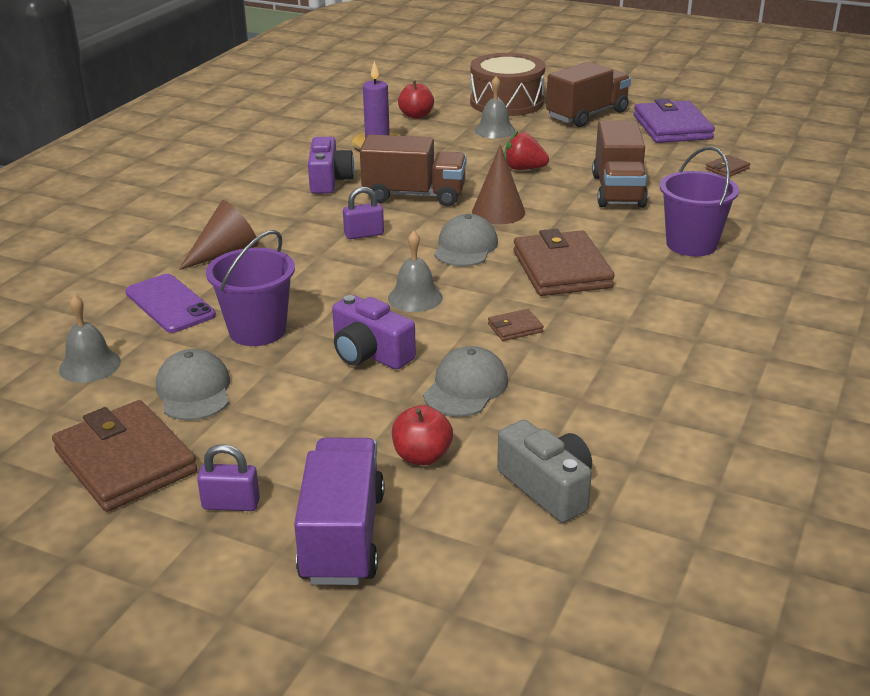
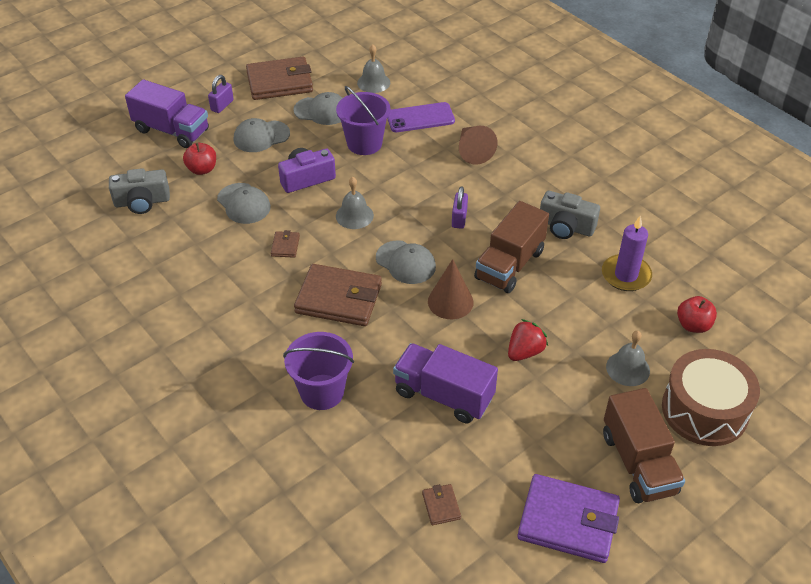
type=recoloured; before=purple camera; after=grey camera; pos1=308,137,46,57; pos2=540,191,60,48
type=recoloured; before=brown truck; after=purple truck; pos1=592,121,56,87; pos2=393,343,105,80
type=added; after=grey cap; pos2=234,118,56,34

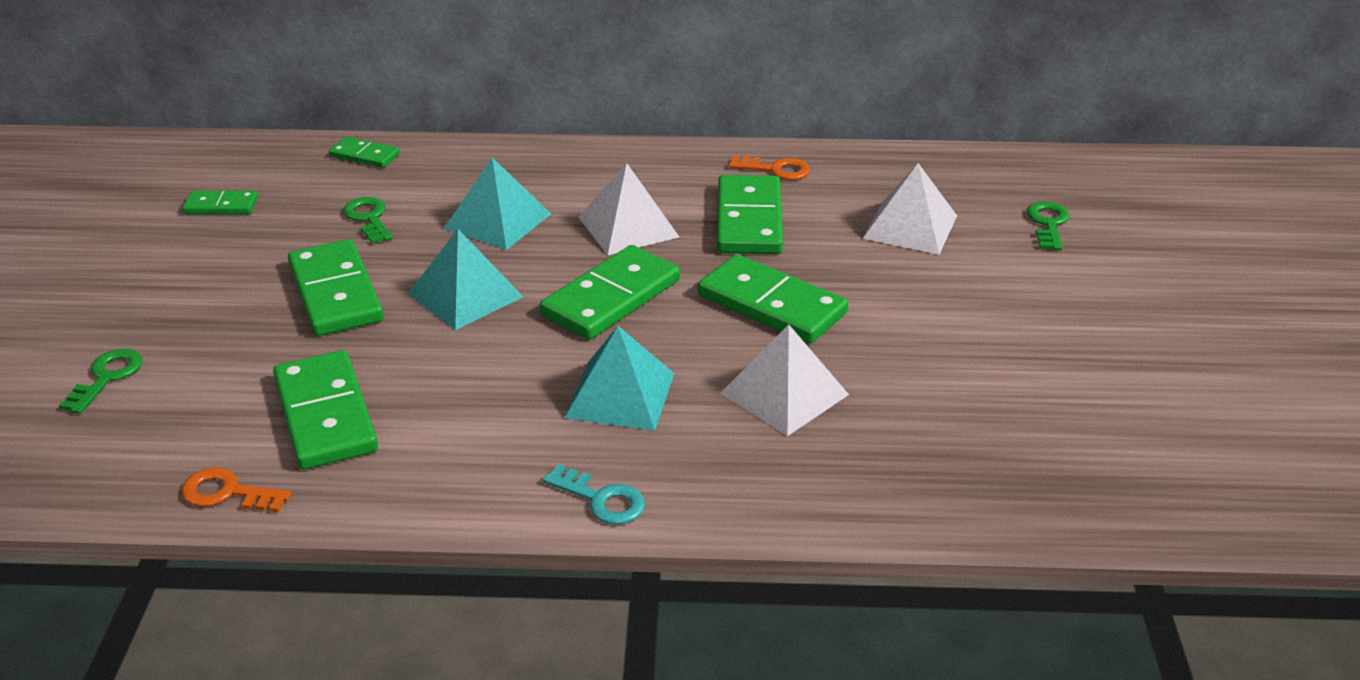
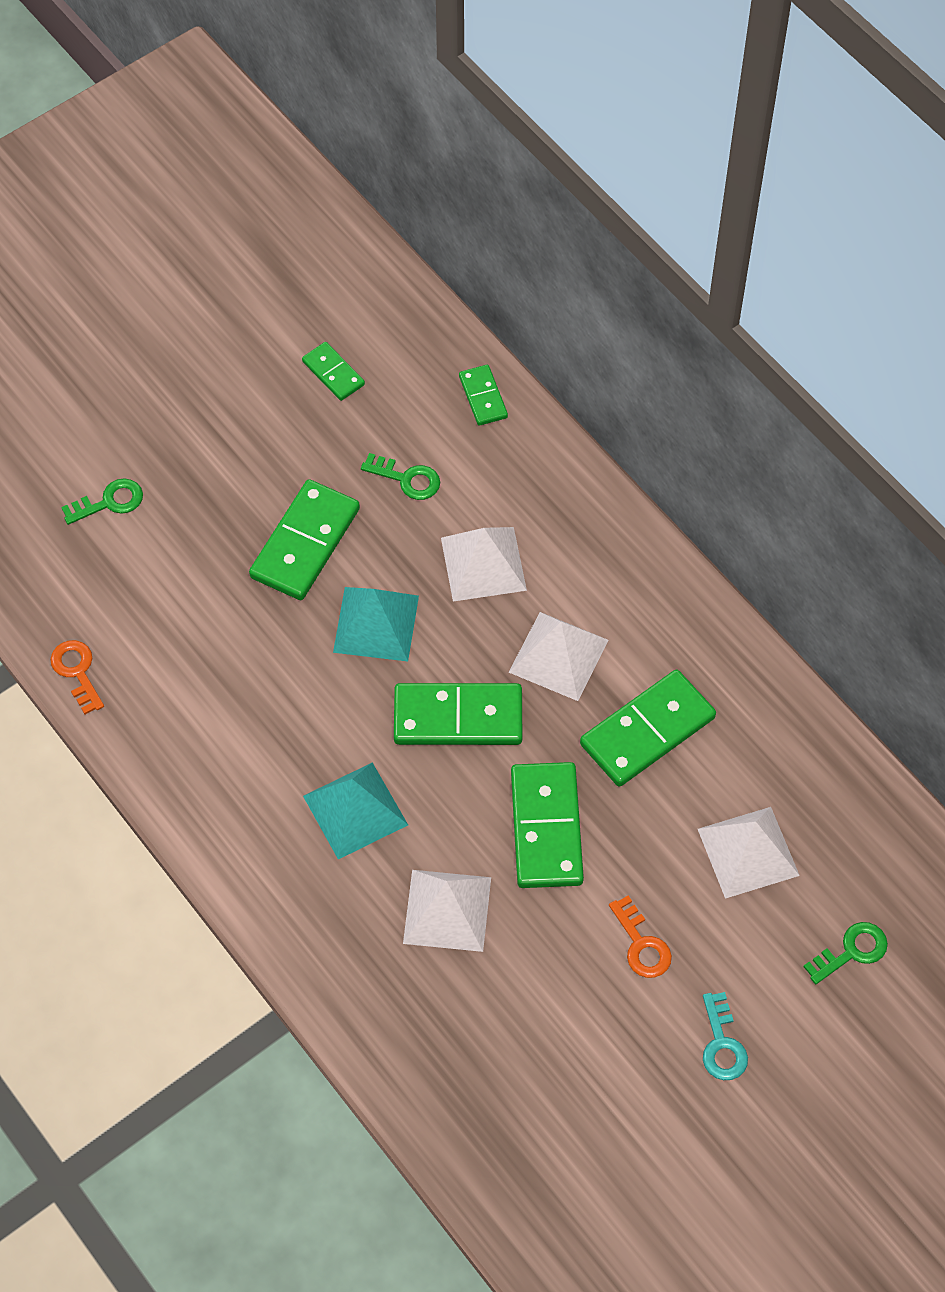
type=removed; before=green domino; pos1=273,350,105,120
type=turned; before=green key; pos1=343,197,50,47; pos2=361,453,79,47; turn=90
type=recoloured; before=turquoise pyramid; after=white pyramid; pos1=444,157,107,93; pos2=441,527,86,75
type=moved; before=turquoise key; pos1=542,464,103,60; pos2=703,992,45,88
type=moved; before=orange key; pos1=729,155,81,25; pos2=609,896,63,82

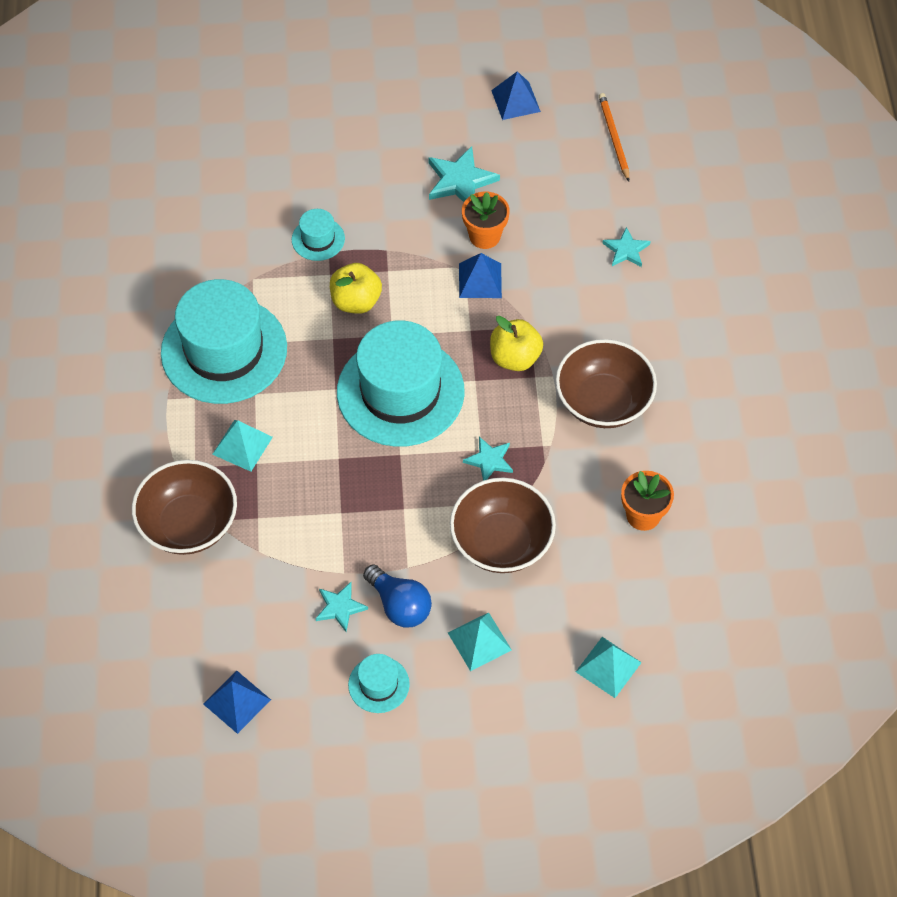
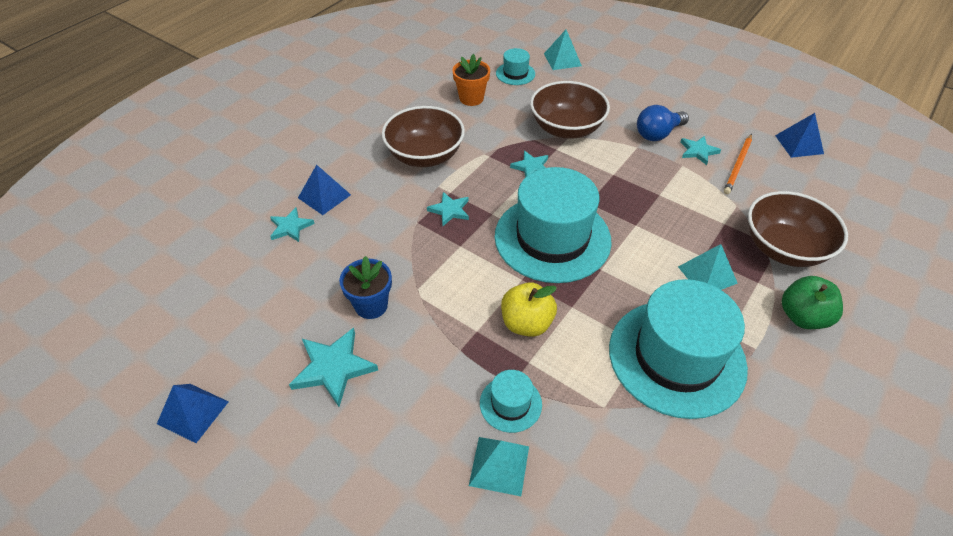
type=moved; before=turquoise hat; pos1=348,654,62,59; pos2=496,48,39,37
type=turned; before=blue light bulb; pos1=363,564,69,63; pos2=637,105,52,36; turn=-120
type=moved; before=turquoise pyramid; pos1=448,612,63,59; pos2=469,437,60,59
type=moved; before=blue pyramid; pos1=459,253,43,45; pos2=298,165,53,50
type=recoloured; before=orange flower pot; after=blue flower pot; pos1=462,192,48,57; pos2=339,256,53,63
type=replaced; before=yellow apple; after=turquoise star; pos1=490,316,53,55; pos2=427,192,42,34
type=moved; before=orange pencil; pos1=599,93,30,89; pos2=724,134,28,60
type=added; after=green apple; pos2=782,276,61,53

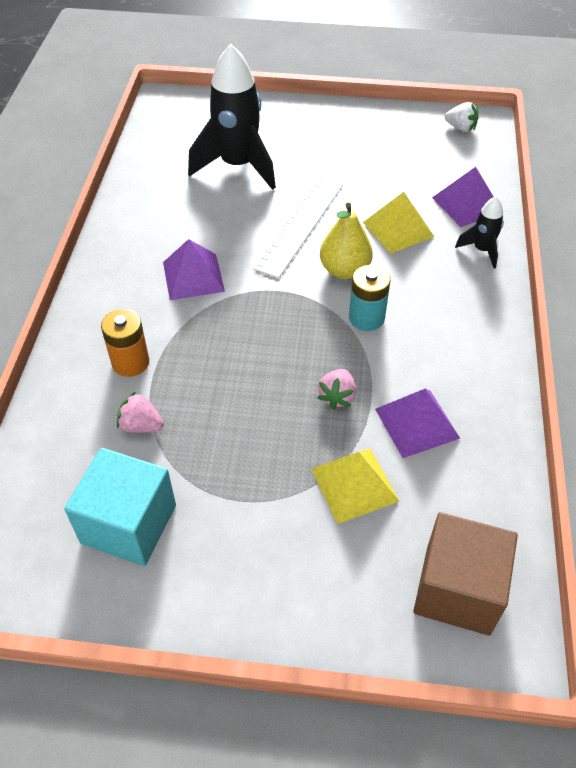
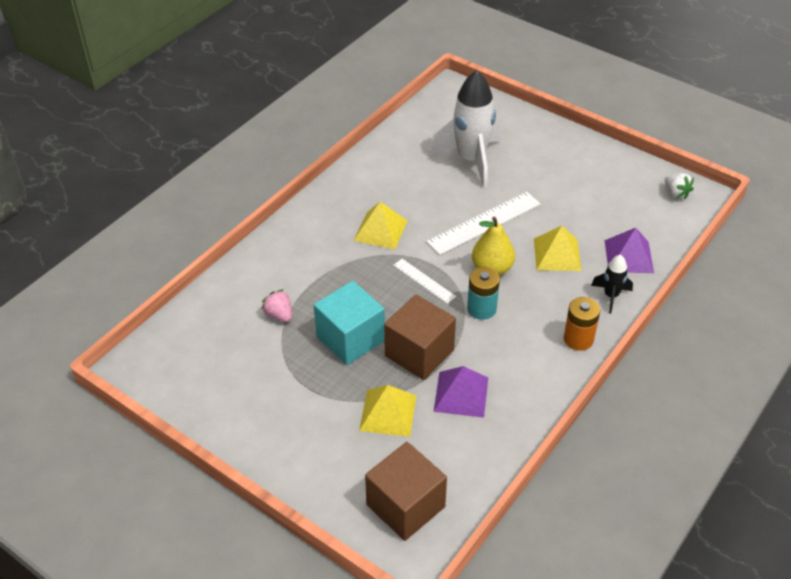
type=moved; before=turquoise cube; pos1=64,448,112,118; pos2=314,281,71,84
type=moved; before=orange battery; pos1=101,309,48,68; pos2=564,297,36,54
type=recoloured; before=purple pyramid; after=yellow pyramid; pos1=163,239,62,61; pos2=353,202,55,48
type=recoloured; before=black rocket; after=white rocket; pos1=188,44,88,146; pos2=429,70,71,118
type=replaced; before=pink strawberry; after=brown cube; pos1=317,369,39,41; pos2=384,294,72,86
type=added; after=white ruler; pos2=393,259,63,45

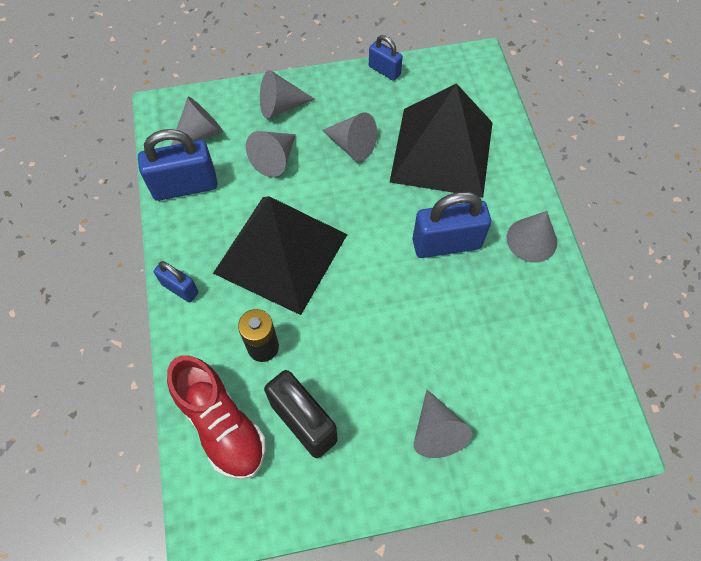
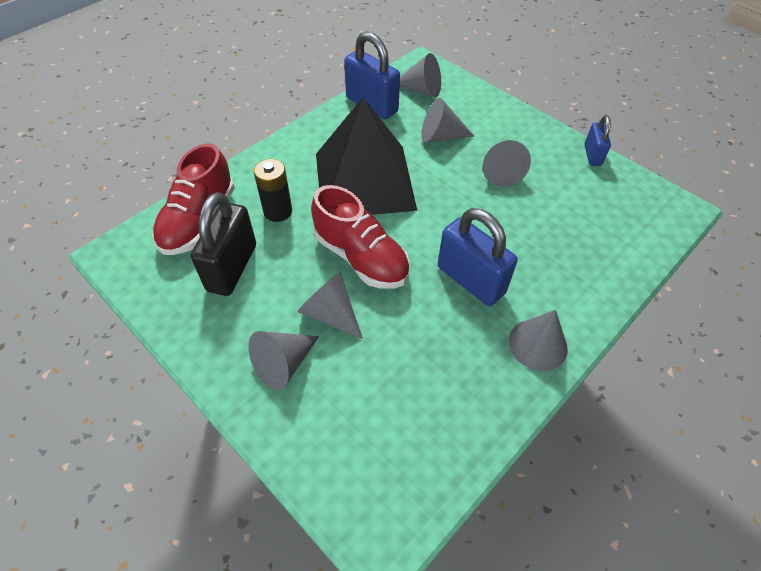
type=removed; before=blue padlock; pos1=154,261,45,42
type=moved; before=grey cone; pos1=260,70,55,48; pos2=297,272,66,67
type=removed; before=black pyramid; pos1=390,83,103,114
type=added; after=red shoe; pos2=311,185,99,104

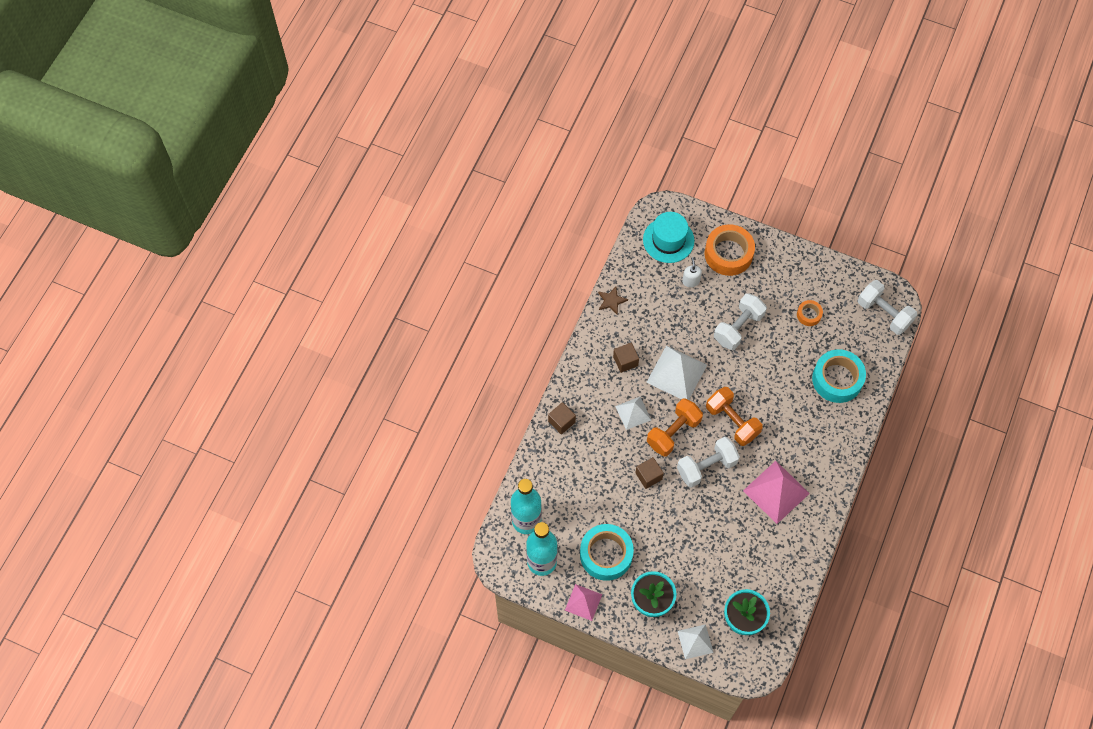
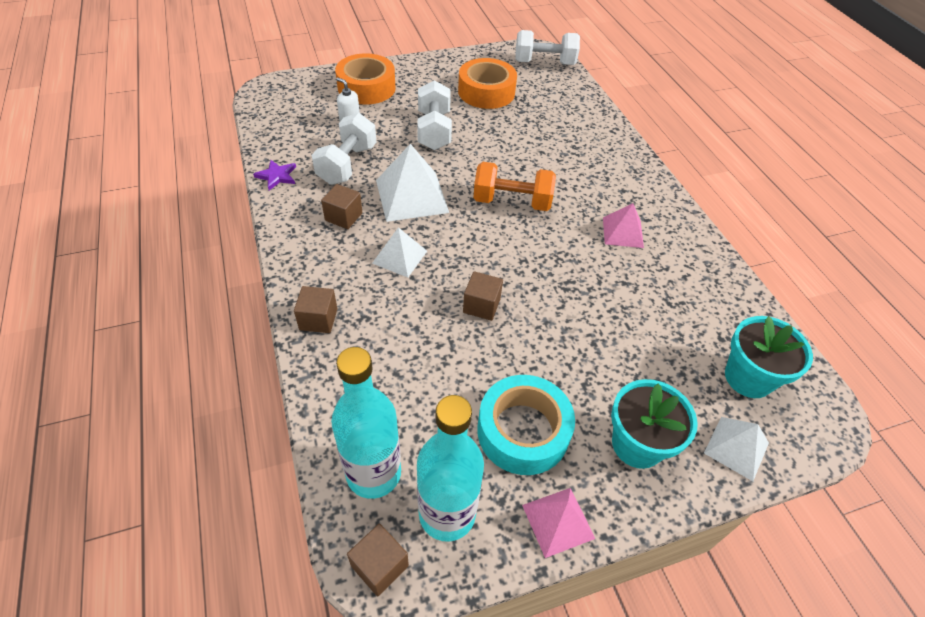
type=recoloured; before=brown star; after=purple star; pos1=598,286,30,29; pos2=253,160,43,30
type=removed; before=turquoise hat; pos1=643,212,51,51
type=removed; before=orange dumbbell; pos1=647,398,56,59
type=moved; before=white dumbbell; pos1=677,437,63,51; pos2=312,113,64,72
type=resized; before=pink pyramid; pos1=743,461,67,63; pos2=603,203,41,45; scale=0.6
type=resized; before=orange tape; pos1=797,300,26,26; pos2=458,58,59,51; scale=2.0
type=removed; before=turquoise tape; pos1=812,349,54,54
type=added; after=brown cube; pos2=347,524,62,72

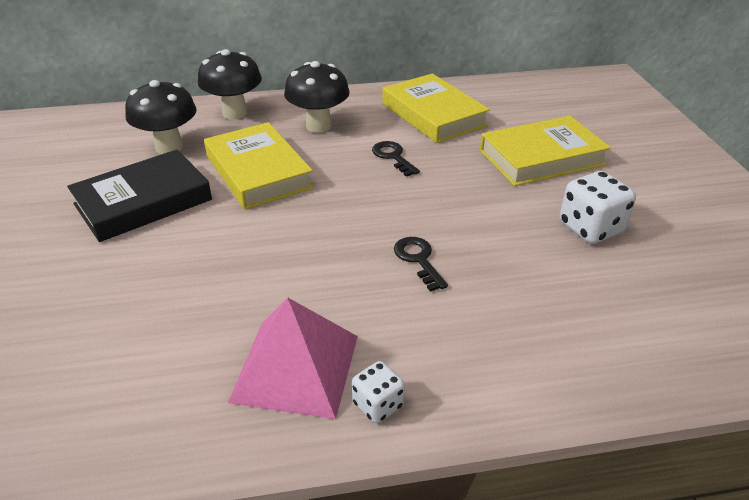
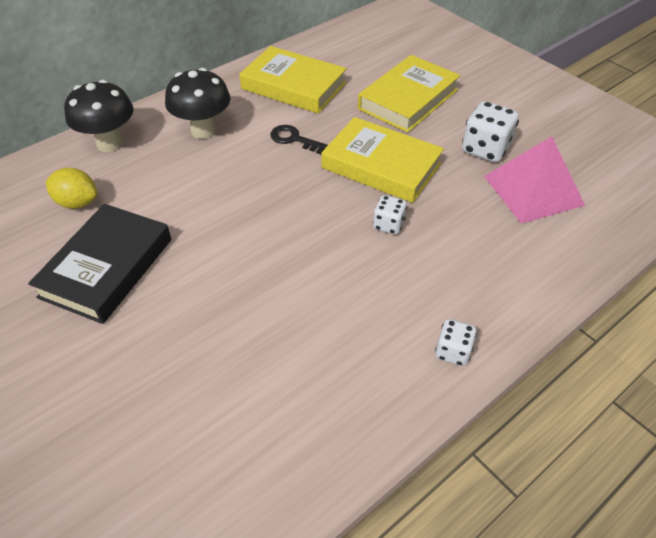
type=replaced; before=black mushroom; after=yellow lemon; pos1=125,80,72,74; pos2=46,168,51,41
type=moved; before=yellow book; pos1=204,122,110,87; pos2=321,117,123,86
type=moved; before=pink pyramid; pos1=228,297,130,122; pos2=484,137,101,87
type=replaced; before=black key; after=white dice; pos1=394,237,54,55; pos2=373,195,34,40

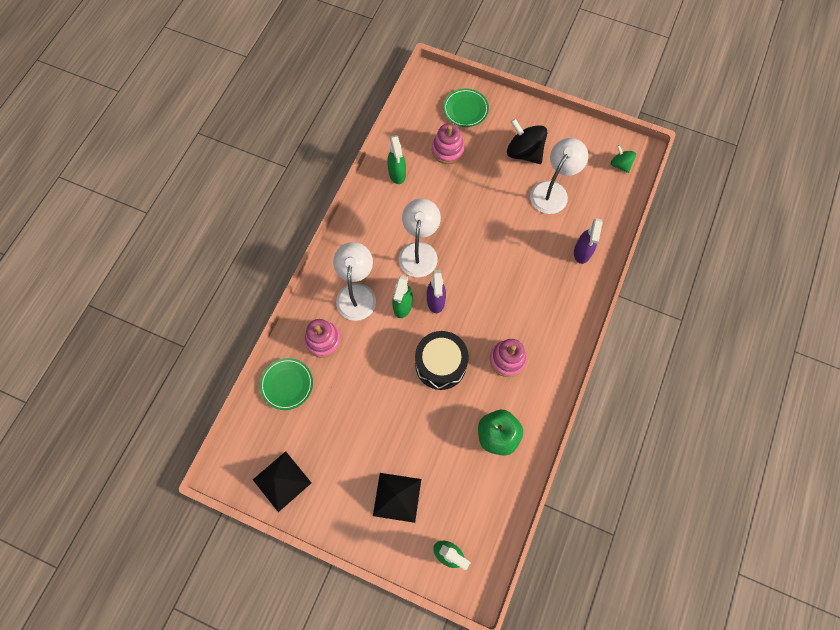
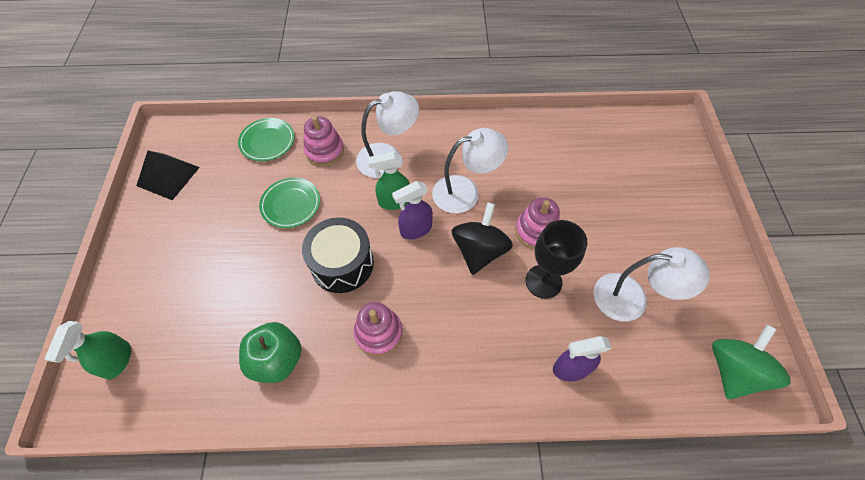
type=removed; before=black pyramid; pos1=373,473,48,50
type=removed; before=green spray bottle; pos1=387,135,19,49
type=moved; before=pink stacking toy; pos1=432,123,32,41; pos2=515,197,45,52
type=moved; before=green plate; pos1=443,88,46,39; pos2=259,178,61,50
type=moved; before=black spinning top; pos1=507,119,40,45; pos2=452,202,61,73
type=resized; before=green spinning top; pos1=611,145,25,28; pos2=712,325,79,74; scale=1.77
type=added; after=black goblet; pos2=525,220,62,79

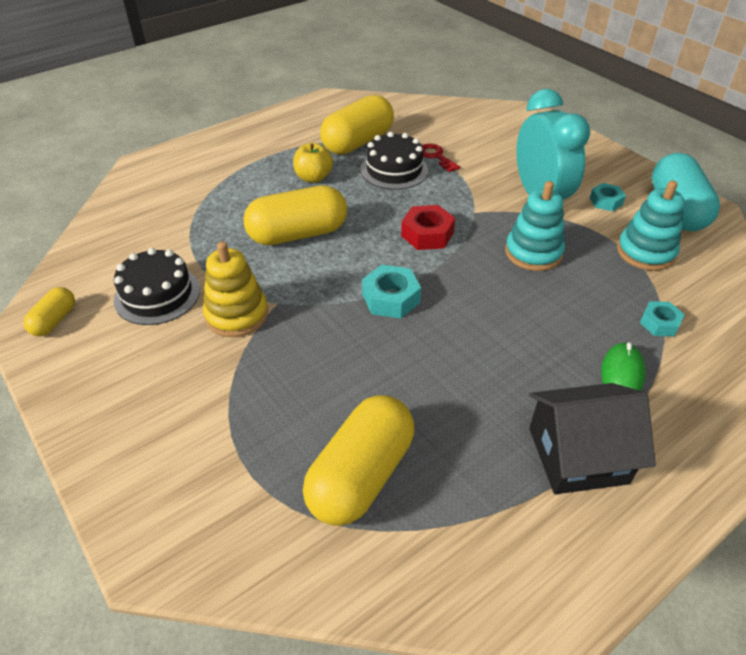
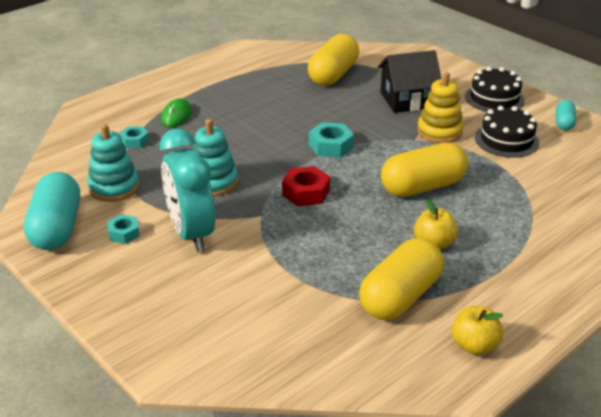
type=recoloured; before=yellow capsule; after=turquoise capsule; pos1=23,287,52,49; pos2=556,100,20,30
type=moved; before=black cake; pos1=361,132,67,58; pos2=465,67,60,45
type=removed; before=red key; pos1=422,143,38,29
type=moved; before=black house; pos1=529,383,127,111; pos2=377,50,65,63
type=added; after=yellow apple; pos2=452,306,51,49

